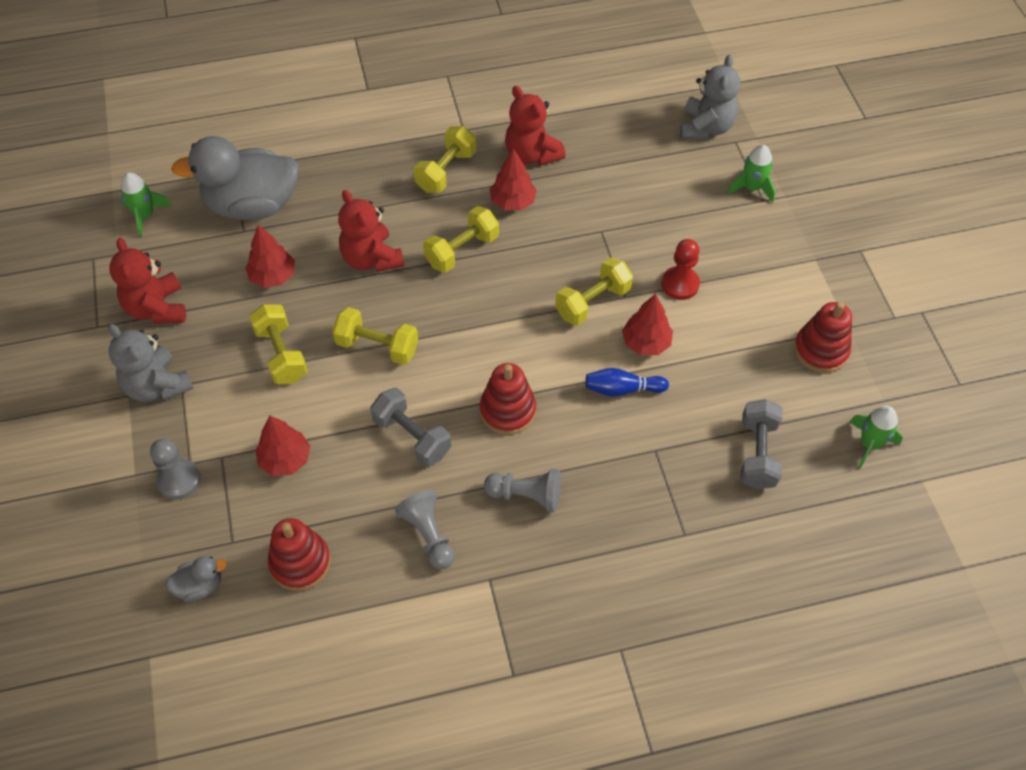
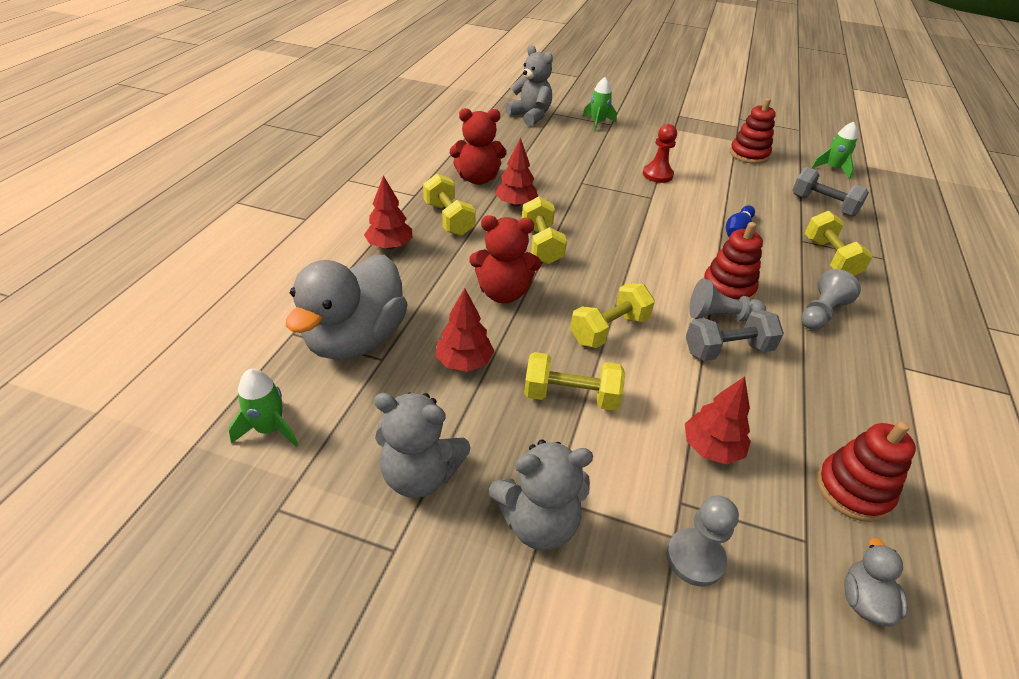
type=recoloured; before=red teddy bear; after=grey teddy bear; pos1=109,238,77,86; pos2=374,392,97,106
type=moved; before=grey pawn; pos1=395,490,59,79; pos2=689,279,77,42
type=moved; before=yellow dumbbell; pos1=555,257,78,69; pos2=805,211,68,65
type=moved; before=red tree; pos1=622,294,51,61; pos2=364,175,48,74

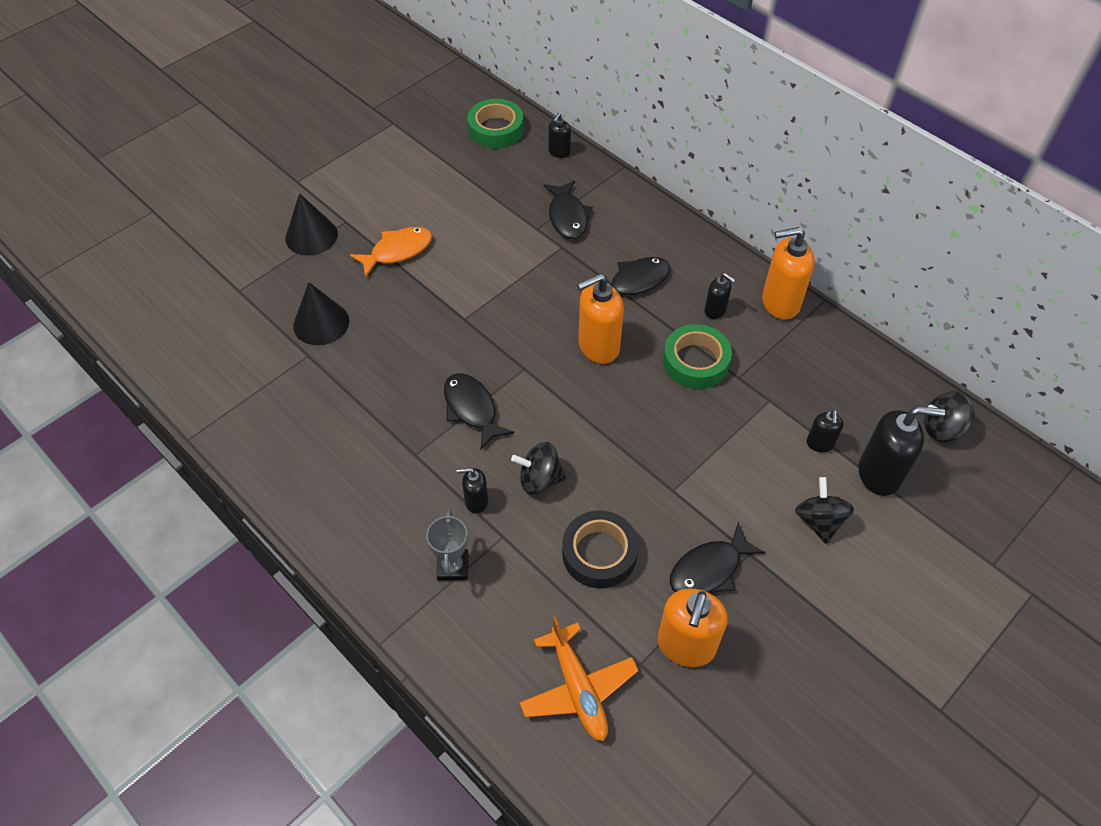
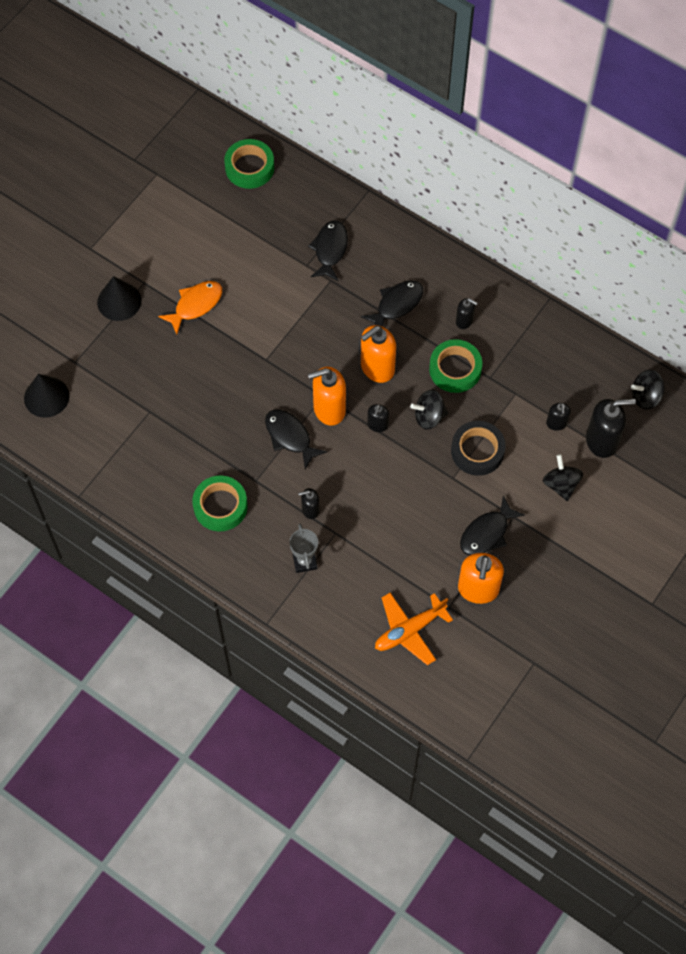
type=moved; before=black cone; pos1=293,282,56,63; pos2=24,374,45,44
type=moved; before=black spinning top; pos1=511,442,55,53; pos2=410,390,38,40
type=turned; before=orange plane; pos1=519,616,120,125; pos2=375,593,78,72; turn=90
type=turned; before=black fish; pos1=543,180,50,59; pos2=308,220,40,61; turn=-150
type=moved; before=black soap dispenser; pos1=549,113,22,45; pos2=367,404,22,28
type=moved; before=black tape; pos1=562,510,77,78; pos2=451,421,55,55
type=moved; before=orange soap dispenser; pos1=762,227,53,93; pos2=308,367,38,59
type=added; after=green tape; pos2=192,476,56,56

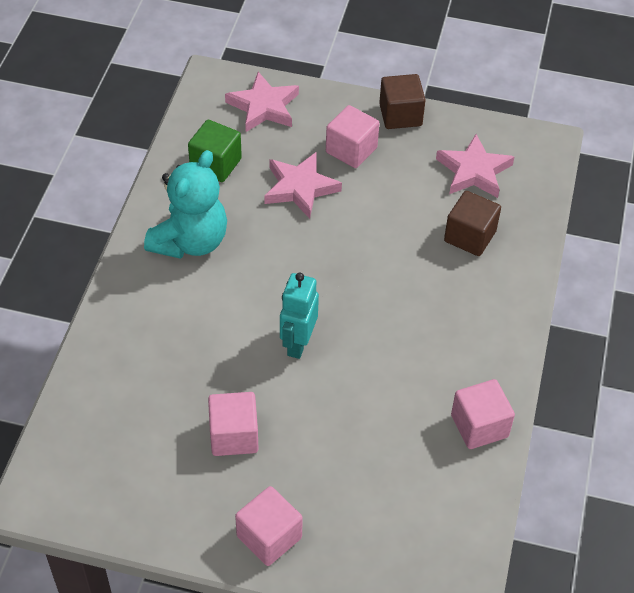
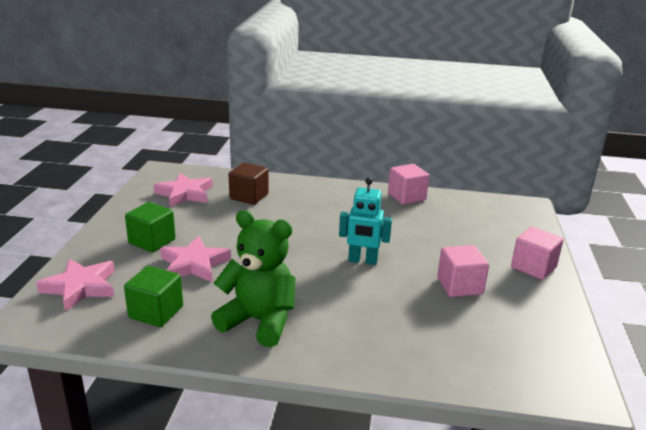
type=recoloured; before=turquoise teddy bear; after=green teddy bear; pos1=144,150,83,109; pos2=211,210,84,137
type=recoloured; before=pink cube; after=green cube; pos1=326,105,53,63; pos2=125,202,51,50
type=removed; before=brown cube; pos1=379,74,47,55

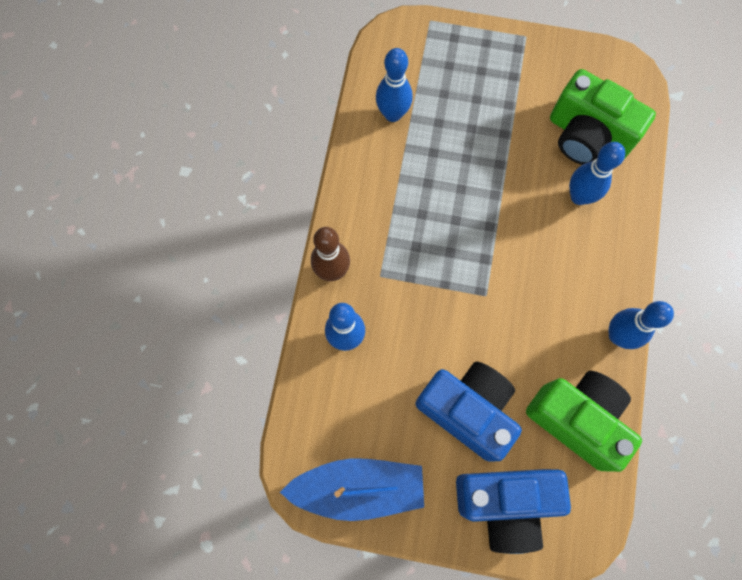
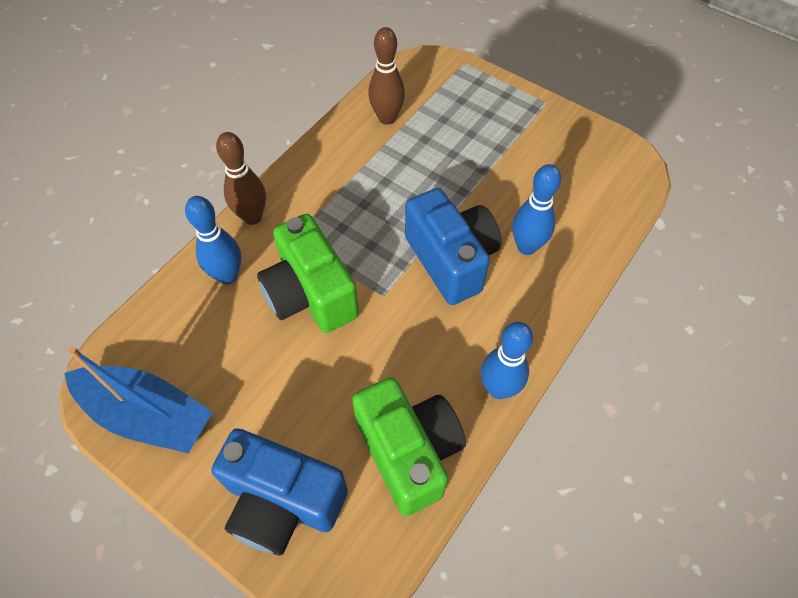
type=recoloured; before=blue bowling pin; after=brown bowling pin; pos1=376,48,37,74; pos2=368,27,37,98
type=moved; before=blue camera; pos1=415,362,107,100; pos2=405,188,97,117
type=moved; before=green camera; pos1=550,69,106,96; pos2=257,214,102,119

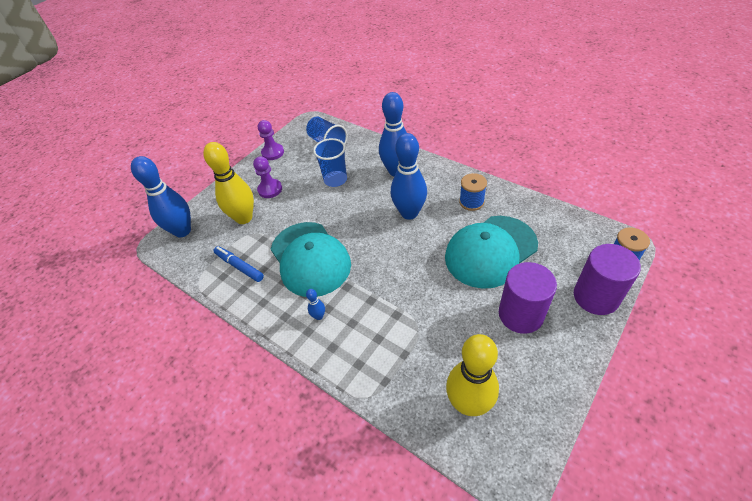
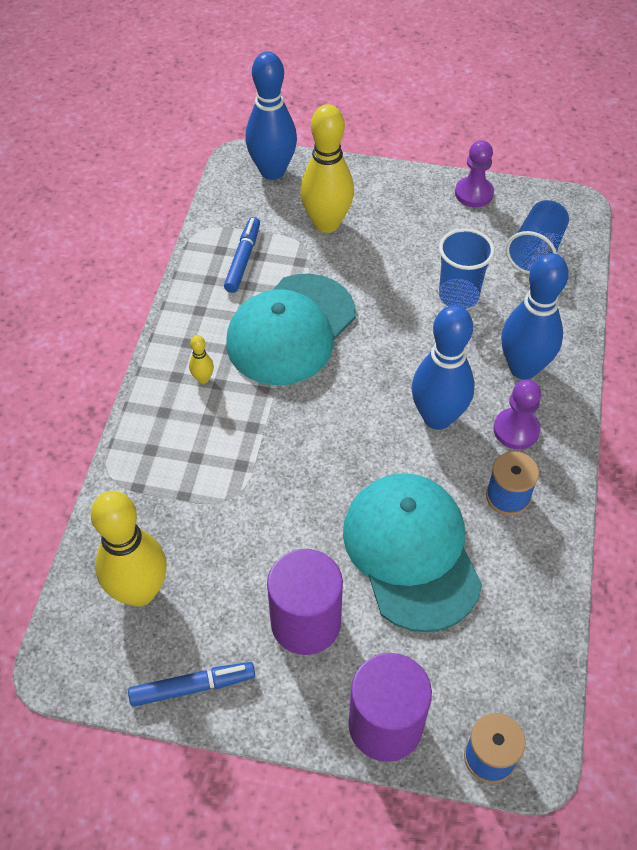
type=moved; before=purple pawn; pos1=253,156,29,42; pos2=493,380,48,69
type=recoloured; before=blue bowling pin; after=yellow bowling pin; pos1=306,289,19,31; pos2=189,335,25,49
type=turned; before=turquoise cap; pos1=445,216,93,73; pos2=343,473,139,159; turn=45
type=added; after=blue marker; pos2=128,662,127,45

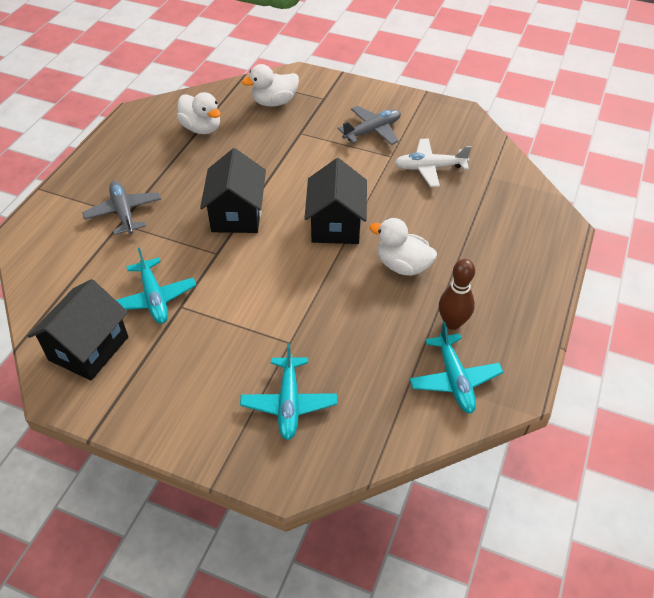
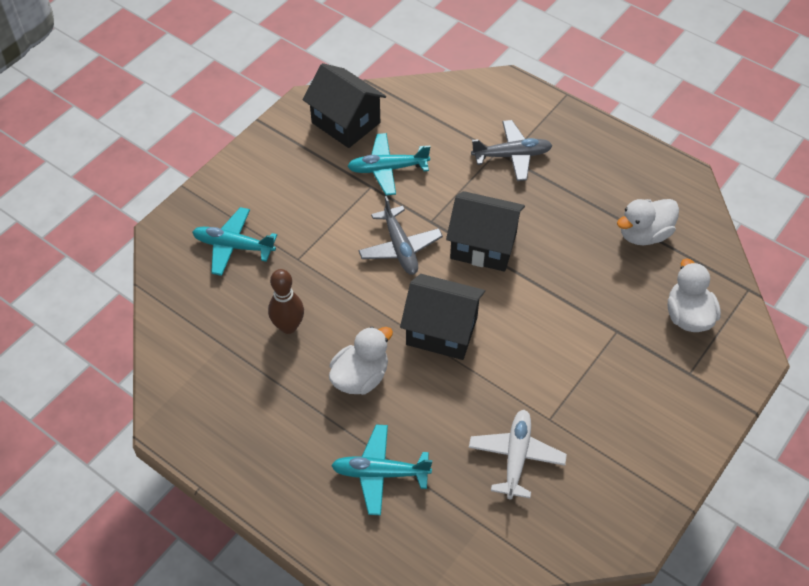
type=moved; before=grey plane; pos1=338,106,63,39; pos2=358,196,85,79
type=moved; before=turquoise plane; pos1=410,322,93,92; pos2=331,425,101,90
type=moved; before=brown bowling pin; pos1=439,259,36,71; pos2=268,269,36,65

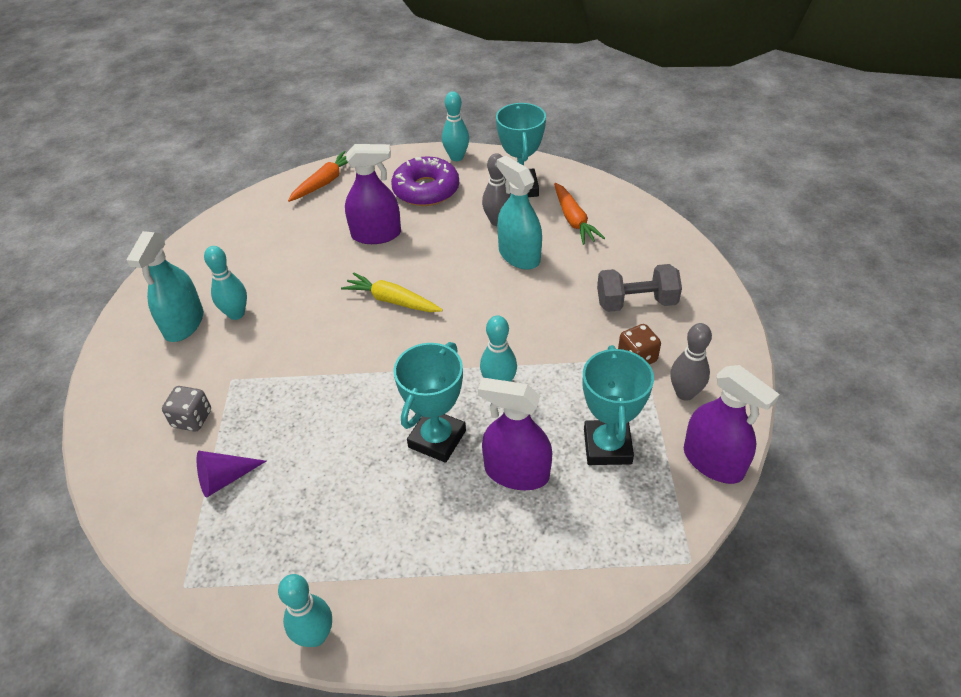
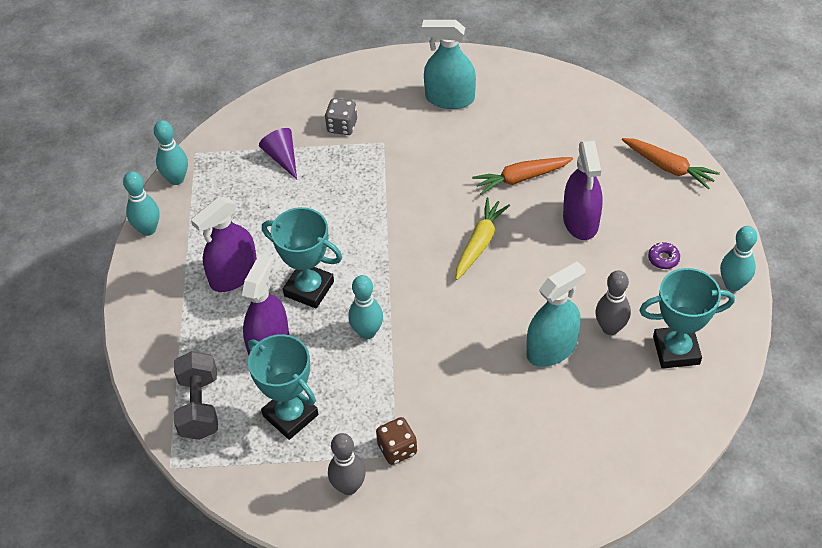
type=moved; before=turquoise bowling pin; pos1=204,246,43,74; pos2=154,120,34,65
type=resized; before=purple donut; pos1=391,156,68,50; pos2=648,242,32,27; scale=0.4
type=moved; before=orange carrot; pos1=554,183,51,62; pos2=472,157,101,38
type=turned; before=turquoise trophy; pos1=582,345,72,120; pos2=248,334,71,106; turn=45
type=moved; before=grey dumbbell; pos1=597,264,85,48; pos2=174,351,44,89
type=moved; before=purple spray bottle; pos1=684,365,96,119; pos2=191,197,66,95

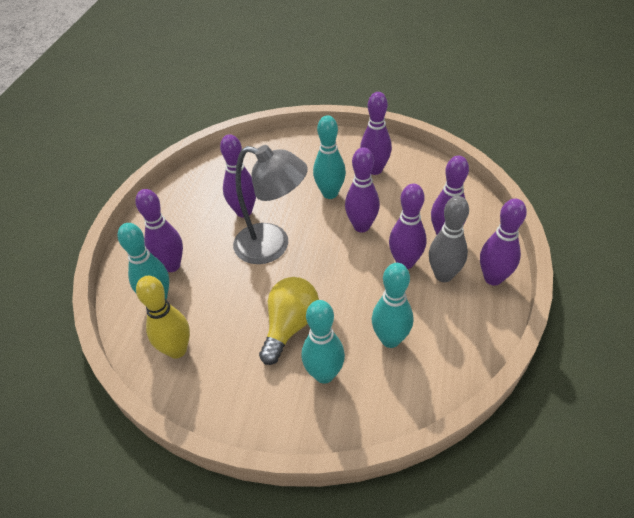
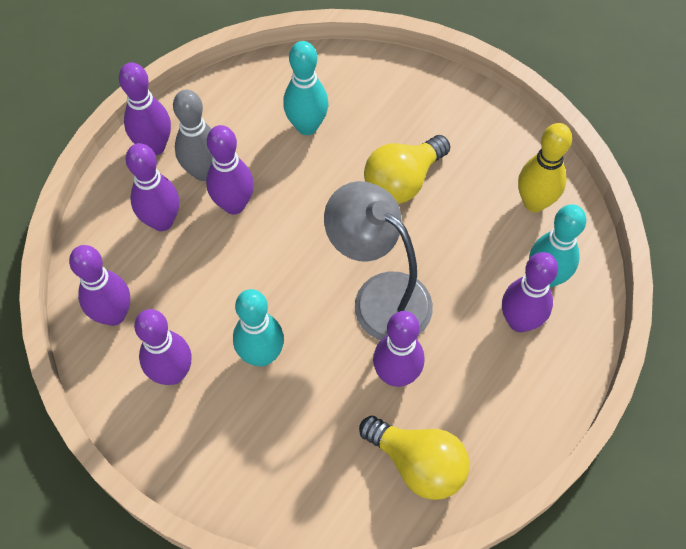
type=removed; before=turquoise bowling pin; pos1=302,300,43,84
type=moved; before=purple bowling pin; pos1=345,148,35,84; pos2=69,245,61,81
type=added; after=yellow light bulb; pos2=359,416,111,84

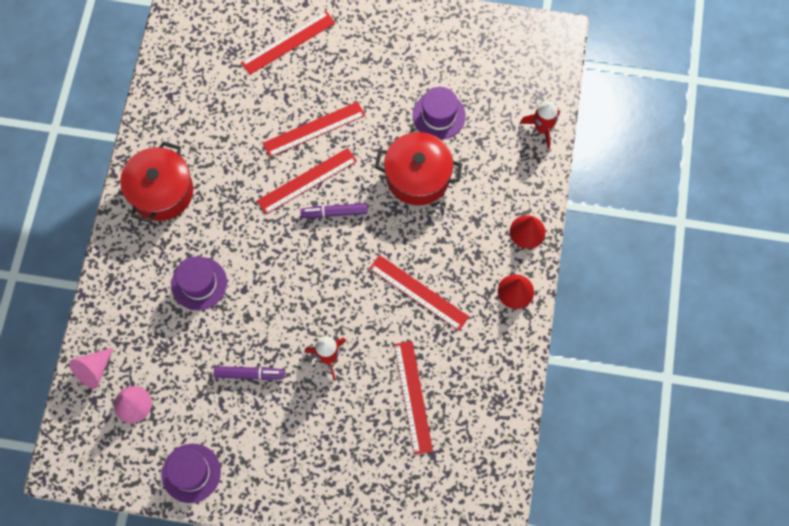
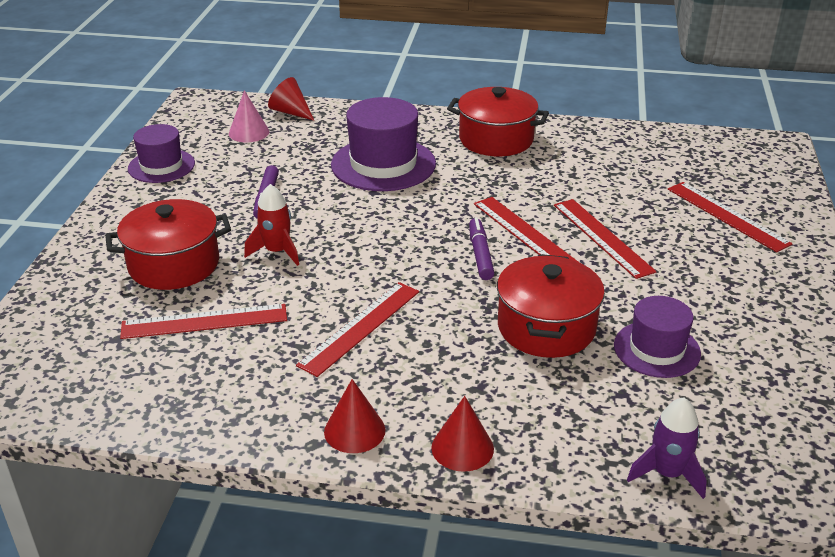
type=recoloured; before=pink cone; after=red cone; pos1=69,347,45,42; pos2=268,77,47,44
type=resized; before=purple hat; pos1=171,257,56,53; pos2=331,97,105,94; scale=1.6
type=recoloured; before=red rocket; after=purple rocket; pos1=520,101,40,49; pos2=627,398,80,101
type=added; after=red pot; pos2=105,199,126,91

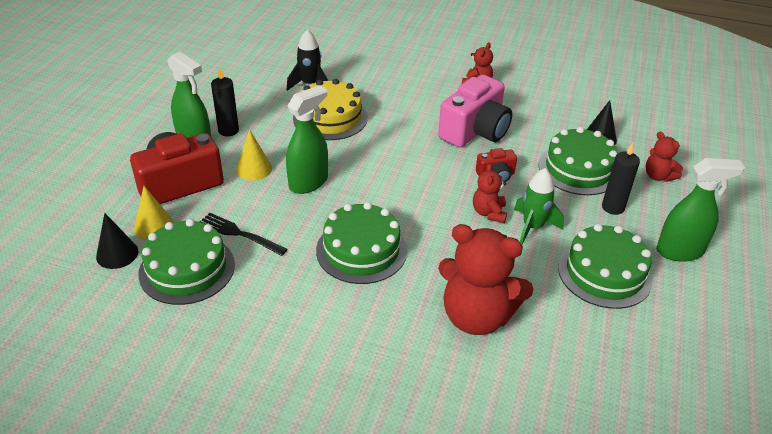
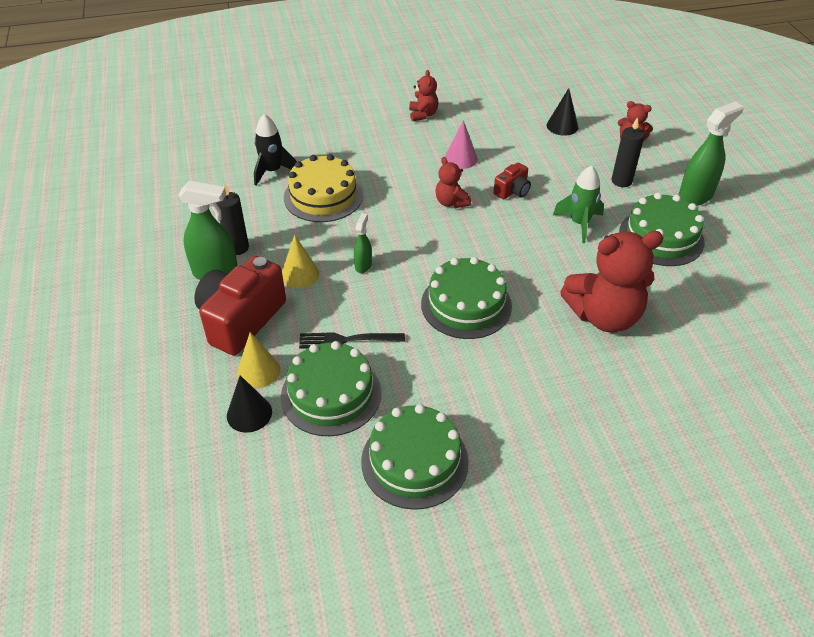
type=resized; before=green spray bottle; pos1=286,85,42,109; pos2=354,213,18,60; scale=0.53
type=replaced; before=pink camera; after=pink cone; pos1=438,75,74,73; pos2=445,120,33,49
type=moved; before=red teddy bear; pos1=473,163,34,60; pos2=435,157,36,51
type=moved; before=green cake; pos1=538,127,80,68; pos2=361,404,108,106

